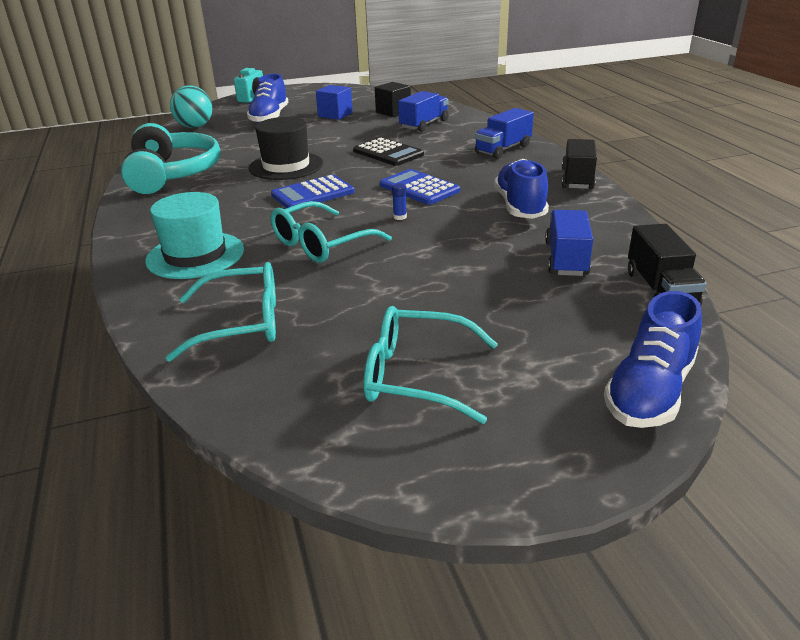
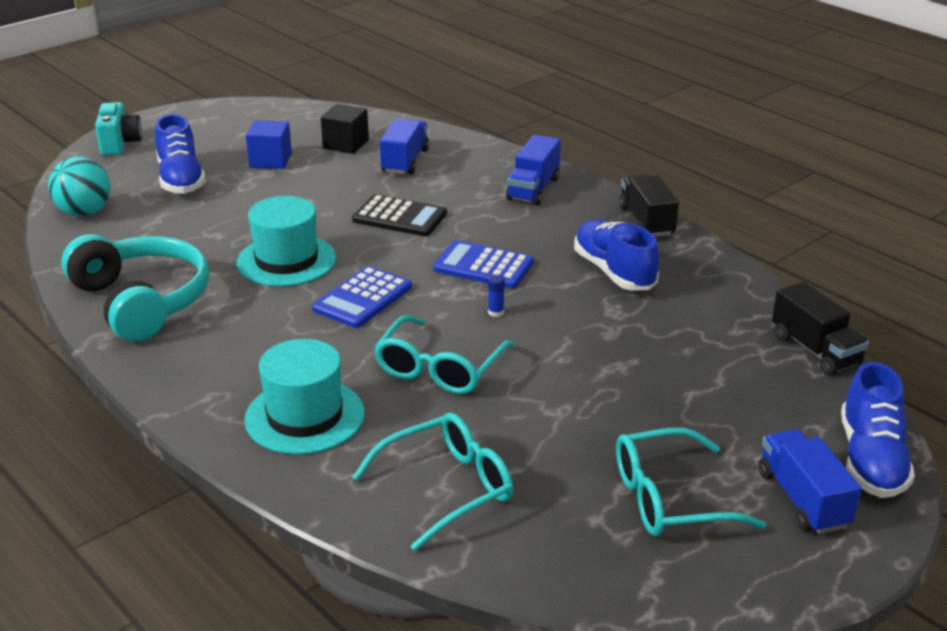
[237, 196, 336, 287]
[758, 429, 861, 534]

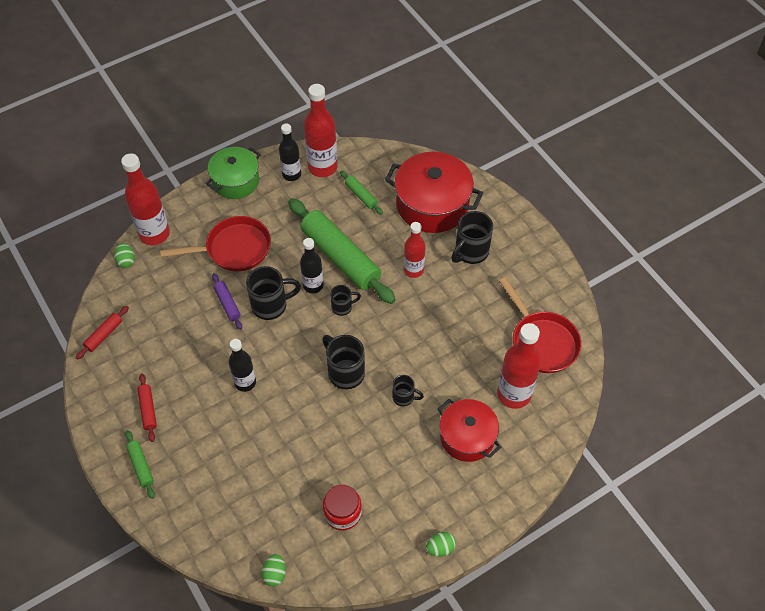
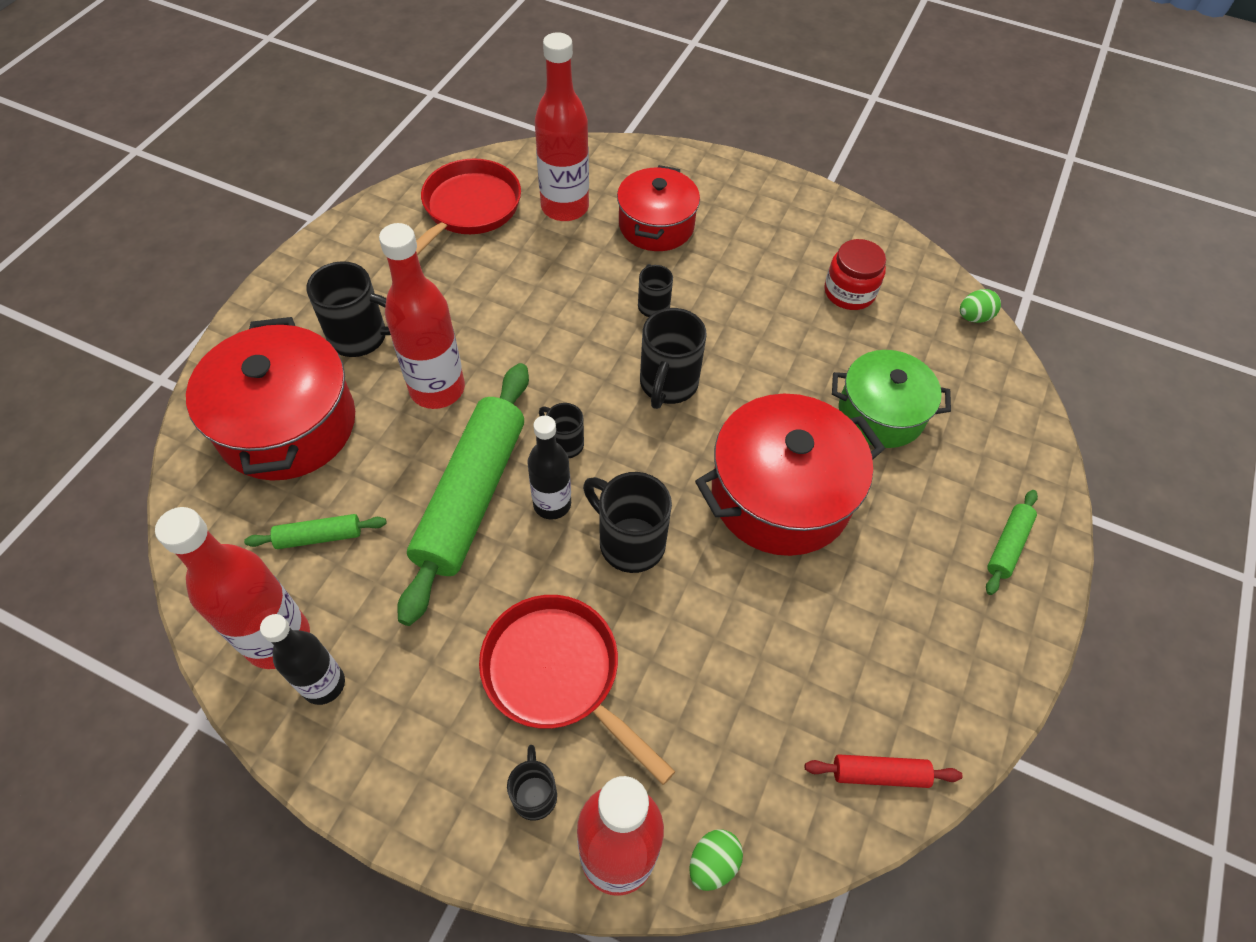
[137, 373, 157, 442] (first image)
[832, 350, 951, 448]
[212, 273, 242, 330] (first image)
[695, 394, 885, 556]
[244, 514, 387, 549]
[379, 223, 465, 409]
[426, 532, 456, 557] (first image)
[507, 745, 557, 821]

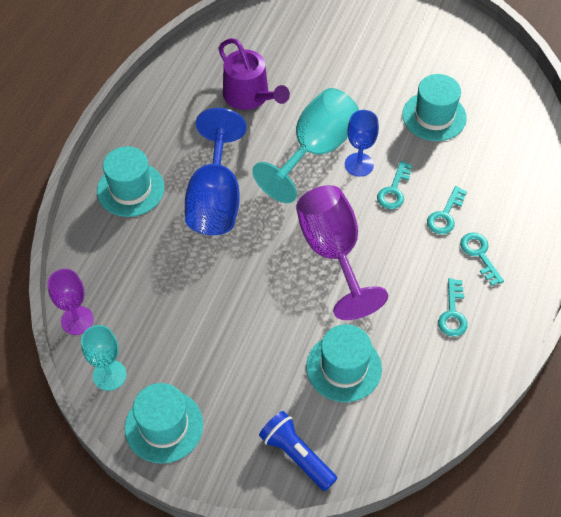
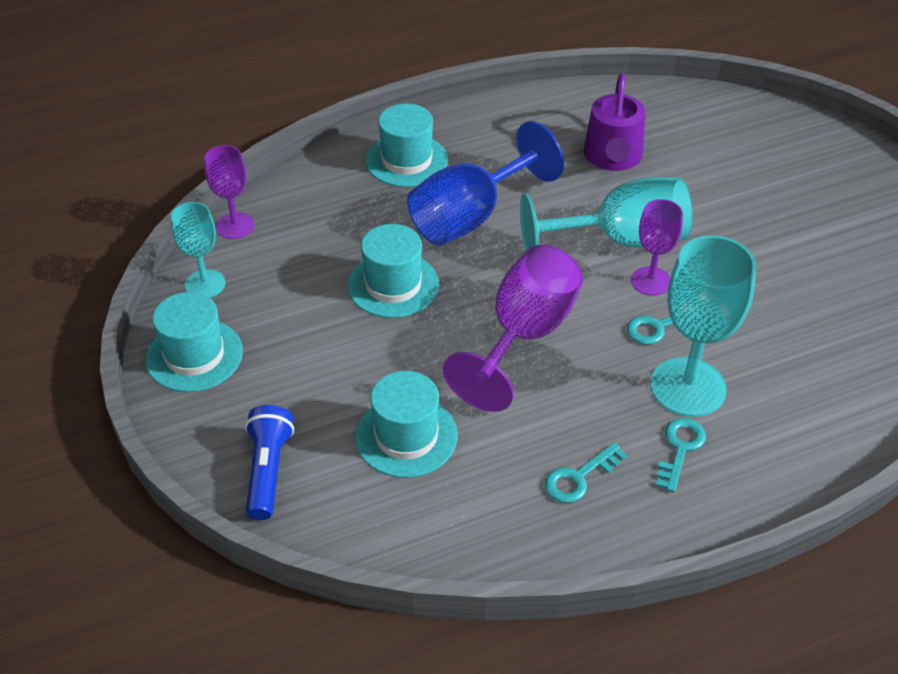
[631, 199, 683, 296]
[348, 224, 439, 318]
[650, 235, 756, 417]

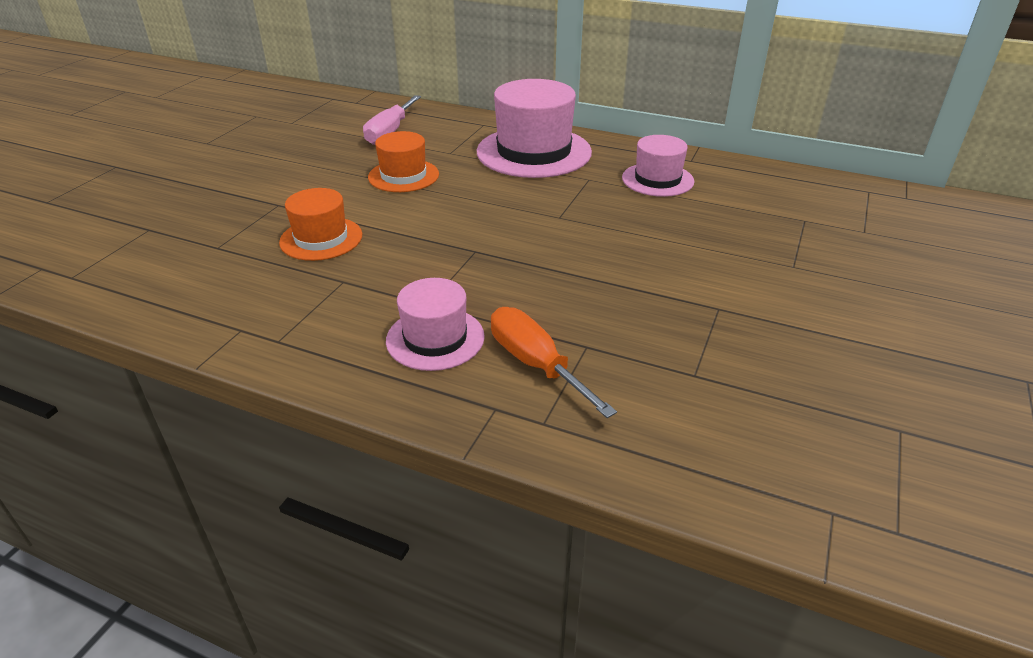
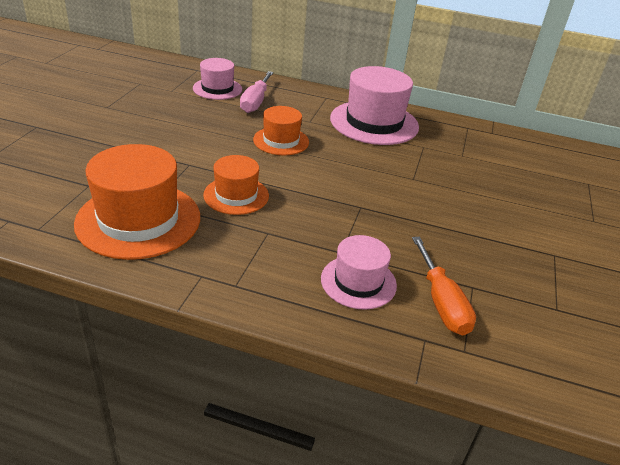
[412, 237, 476, 335]
[193, 58, 242, 100]
[74, 144, 200, 260]

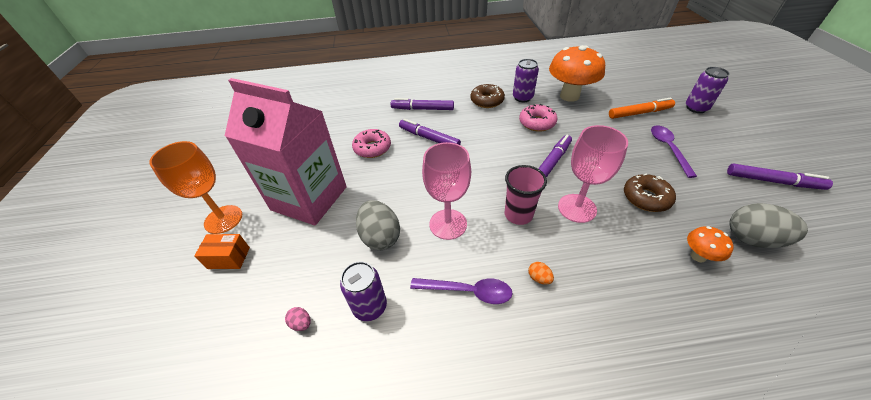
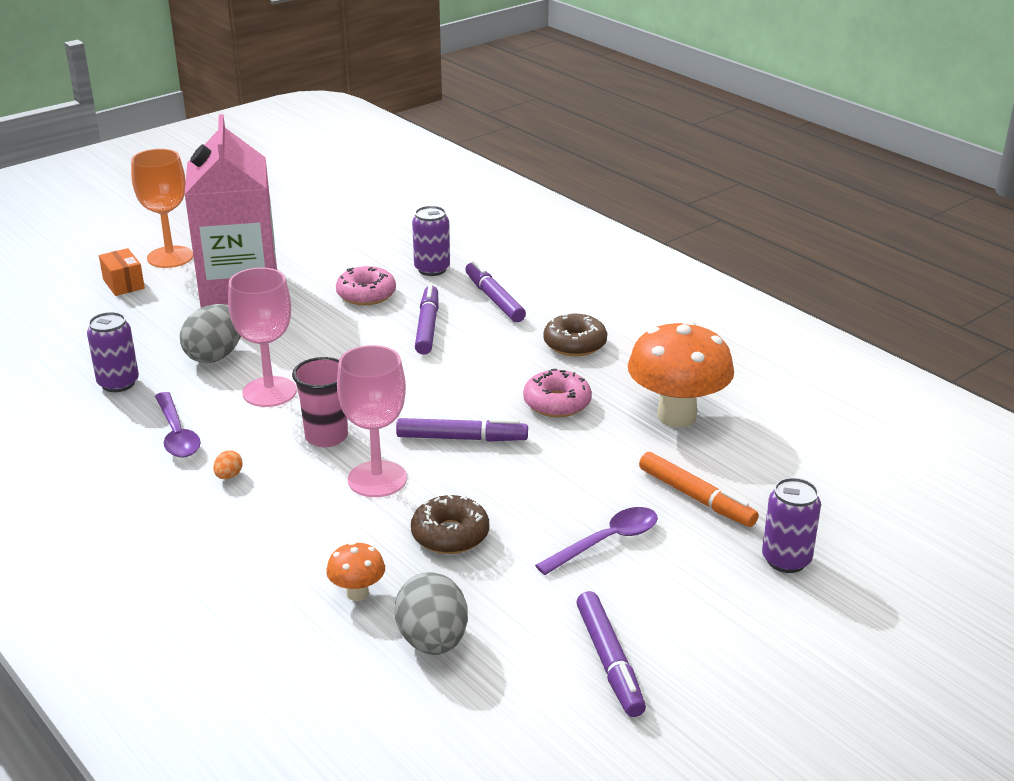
[285, 307, 311, 331] (first image)
[412, 206, 450, 276]

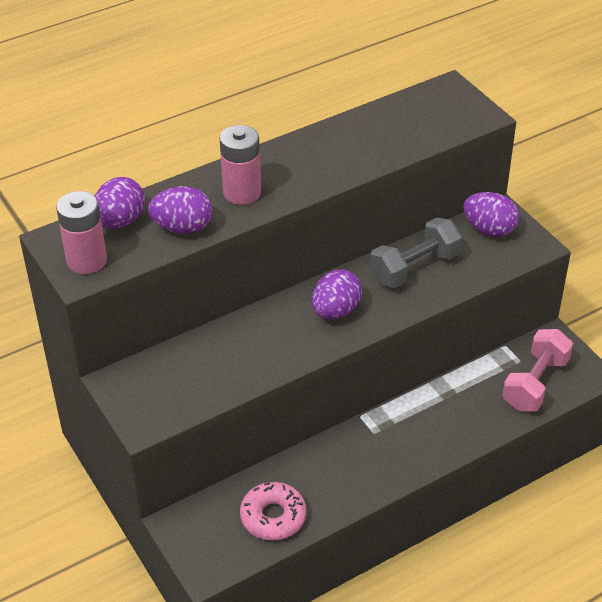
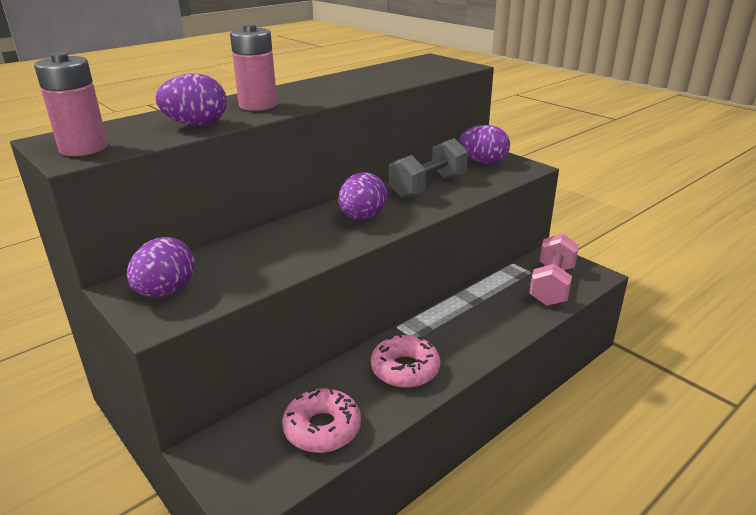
[127, 237, 195, 297]
[371, 333, 441, 388]

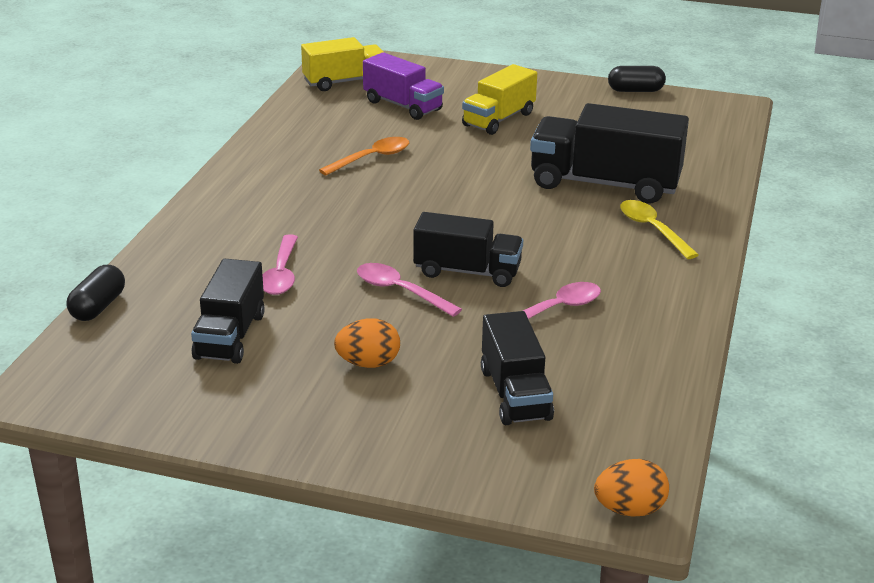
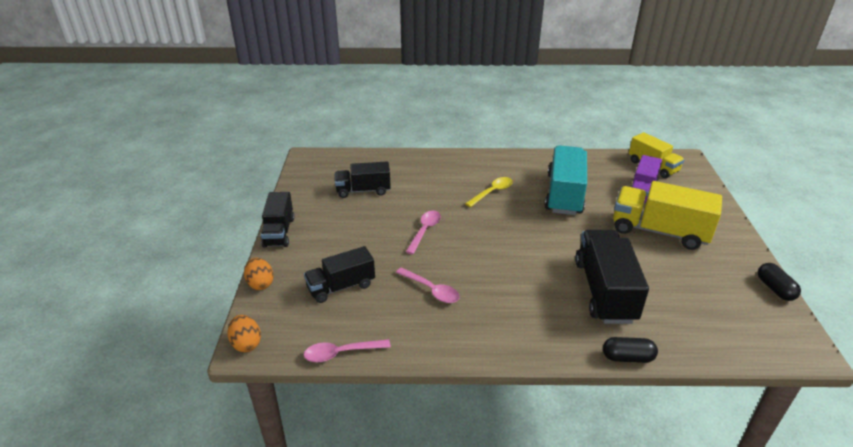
[603, 337, 658, 363]
[304, 339, 391, 362]
[545, 145, 587, 215]
[244, 258, 274, 290]
[261, 192, 294, 248]
[613, 181, 722, 250]
[465, 177, 513, 207]

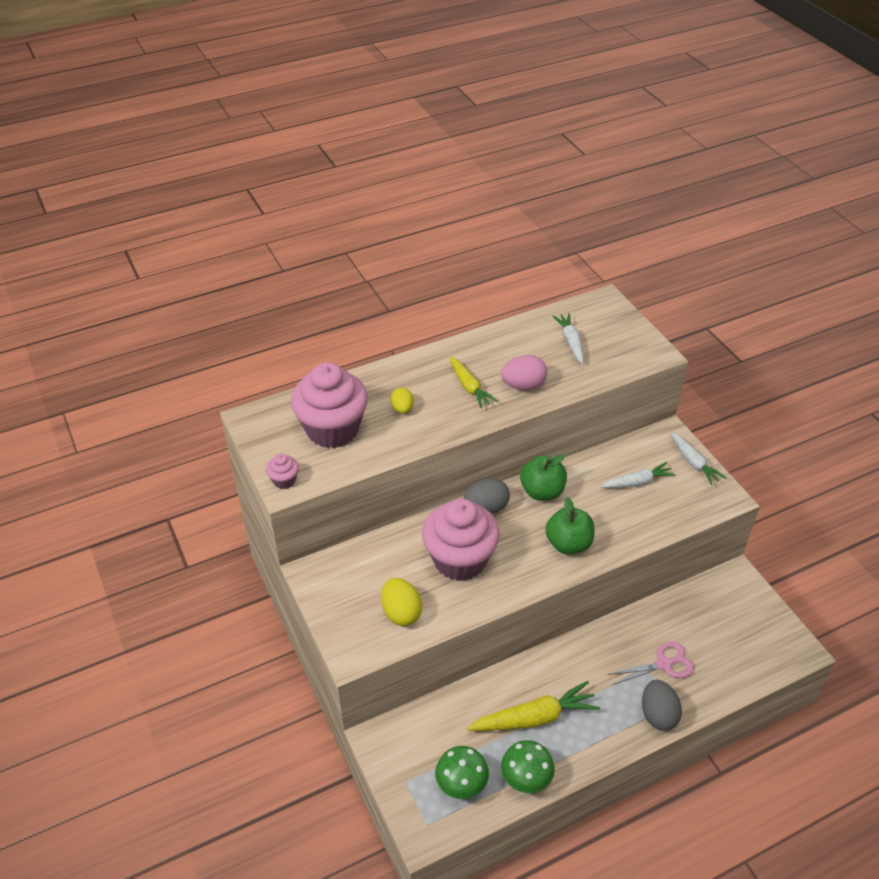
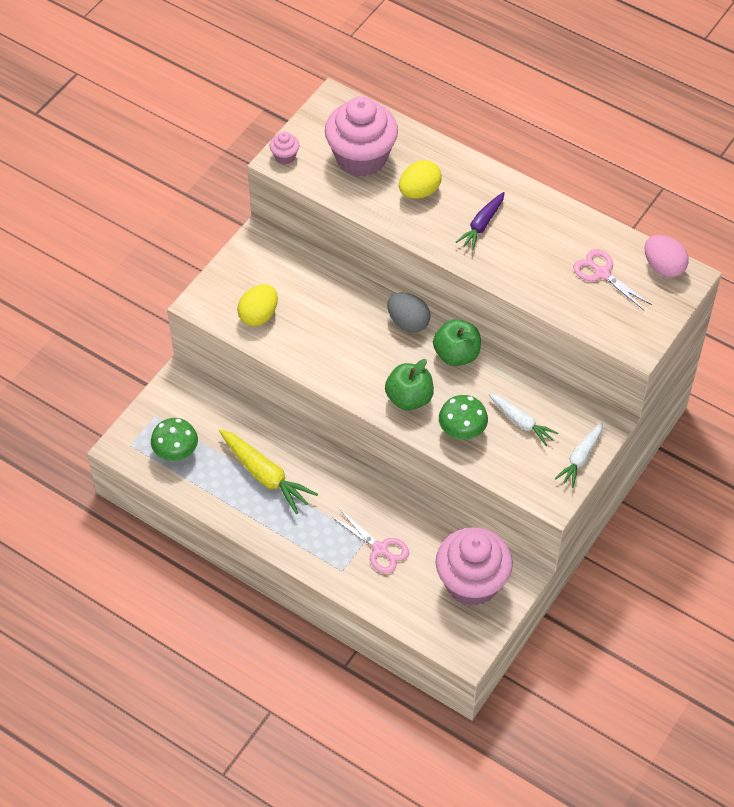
[399, 160, 442, 199]
[436, 527, 513, 606]
[456, 192, 505, 250]
[645, 235, 689, 278]
[439, 395, 488, 439]
[573, 249, 652, 310]
[642, 680, 682, 731] (first image)

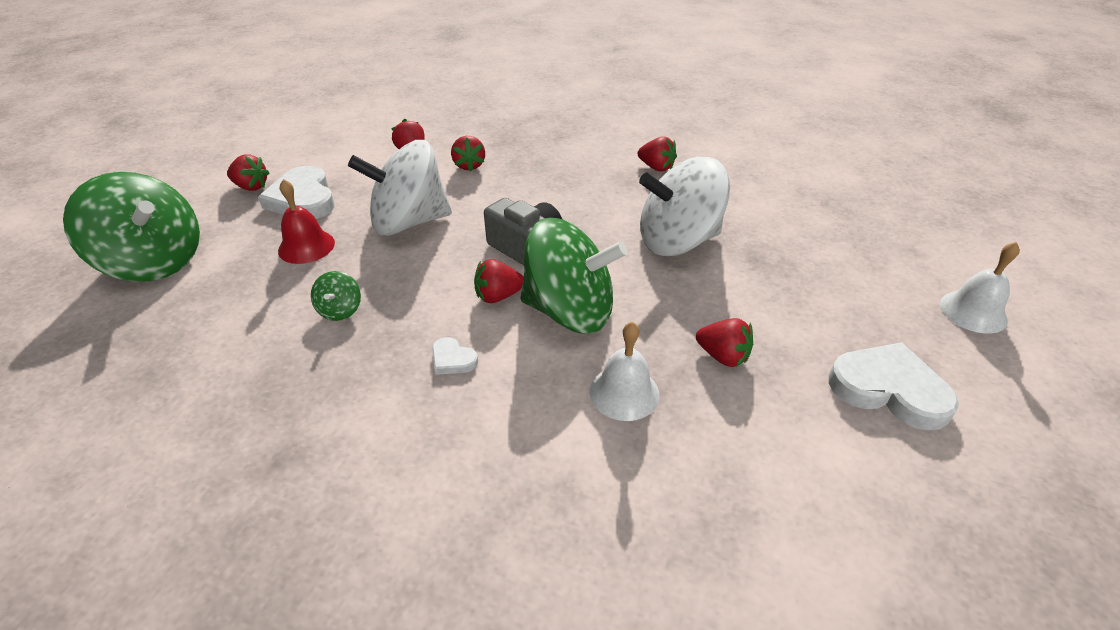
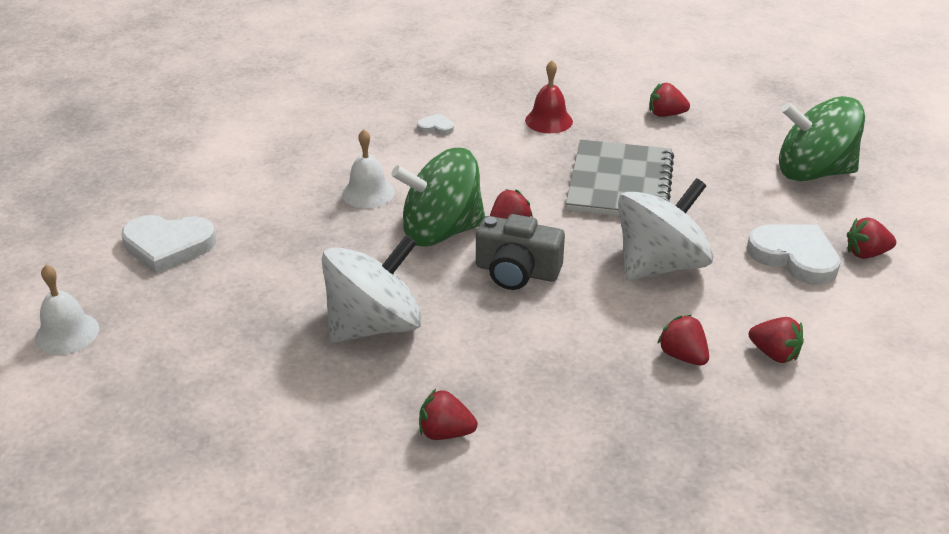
[525, 60, 573, 133]
[566, 140, 674, 216]
[417, 113, 454, 135]
[650, 83, 690, 117]

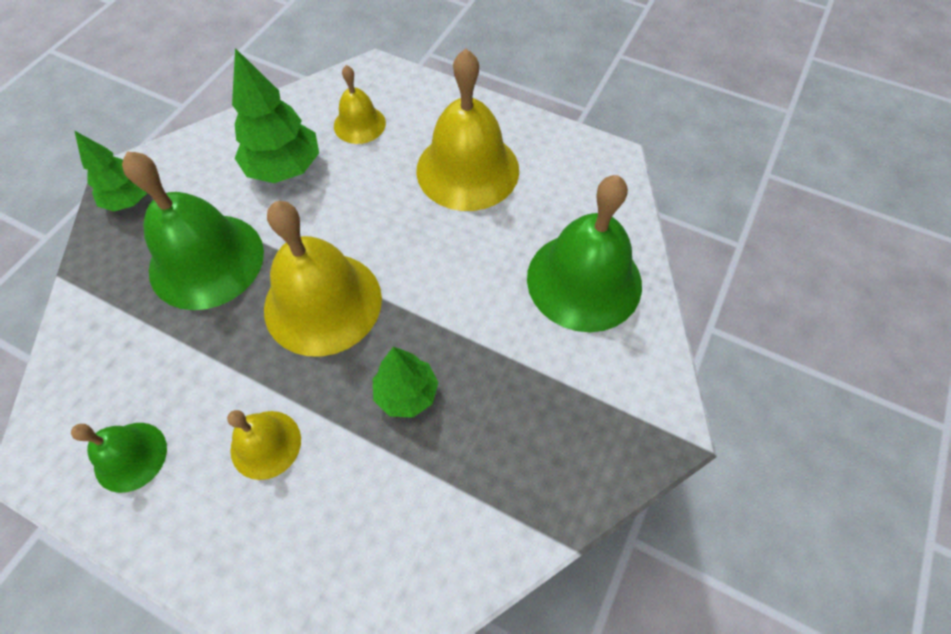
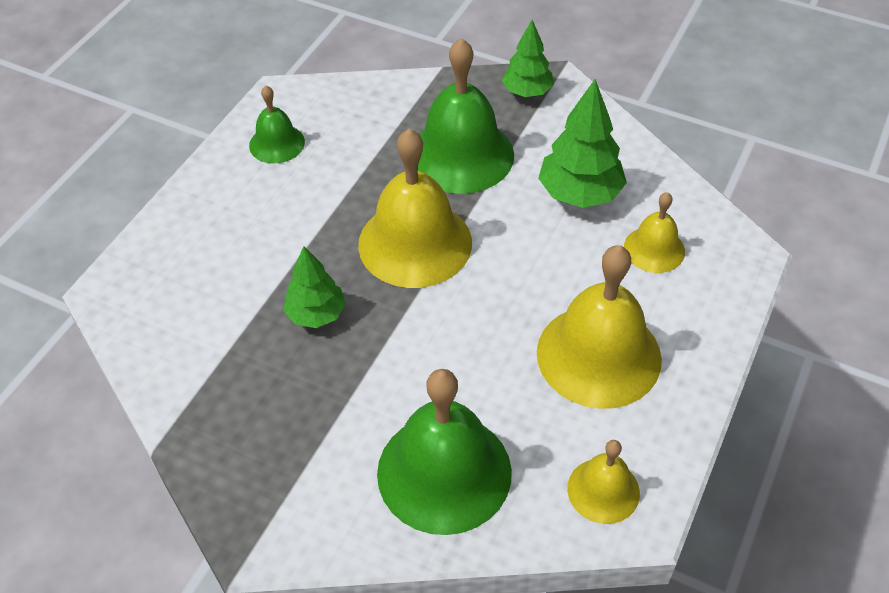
[567, 440, 640, 524]

